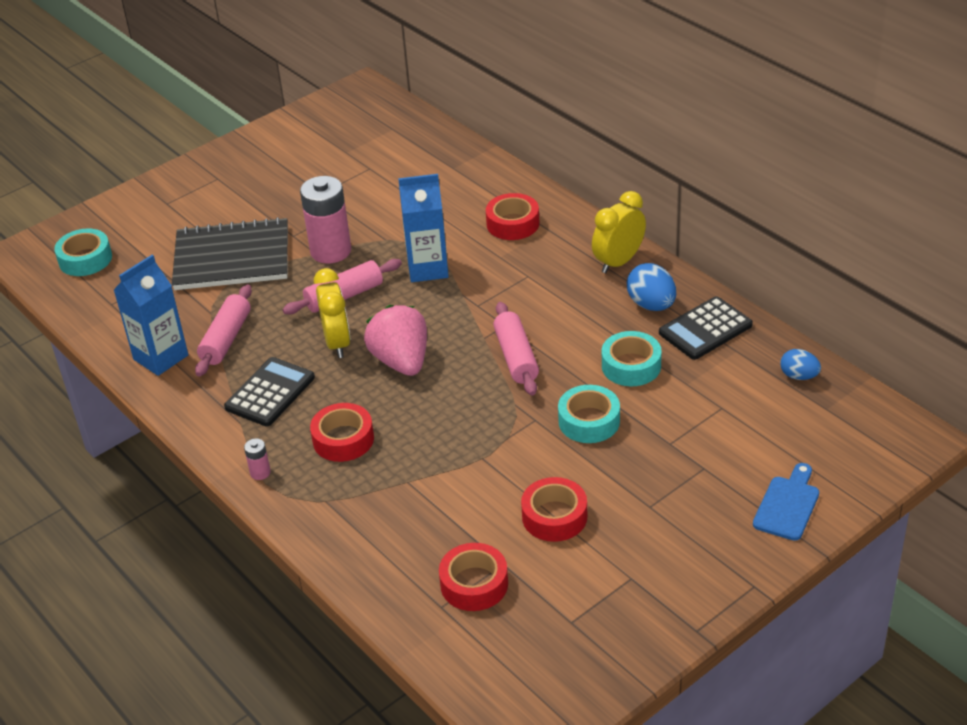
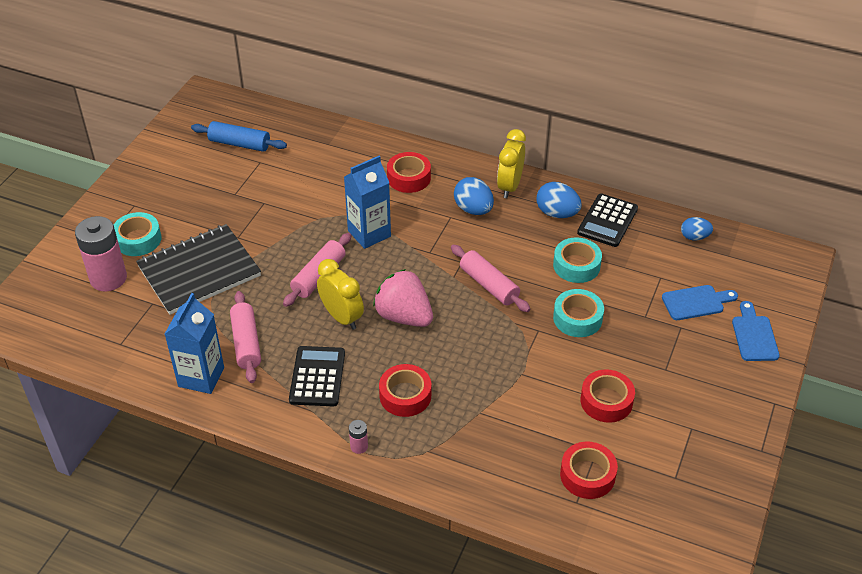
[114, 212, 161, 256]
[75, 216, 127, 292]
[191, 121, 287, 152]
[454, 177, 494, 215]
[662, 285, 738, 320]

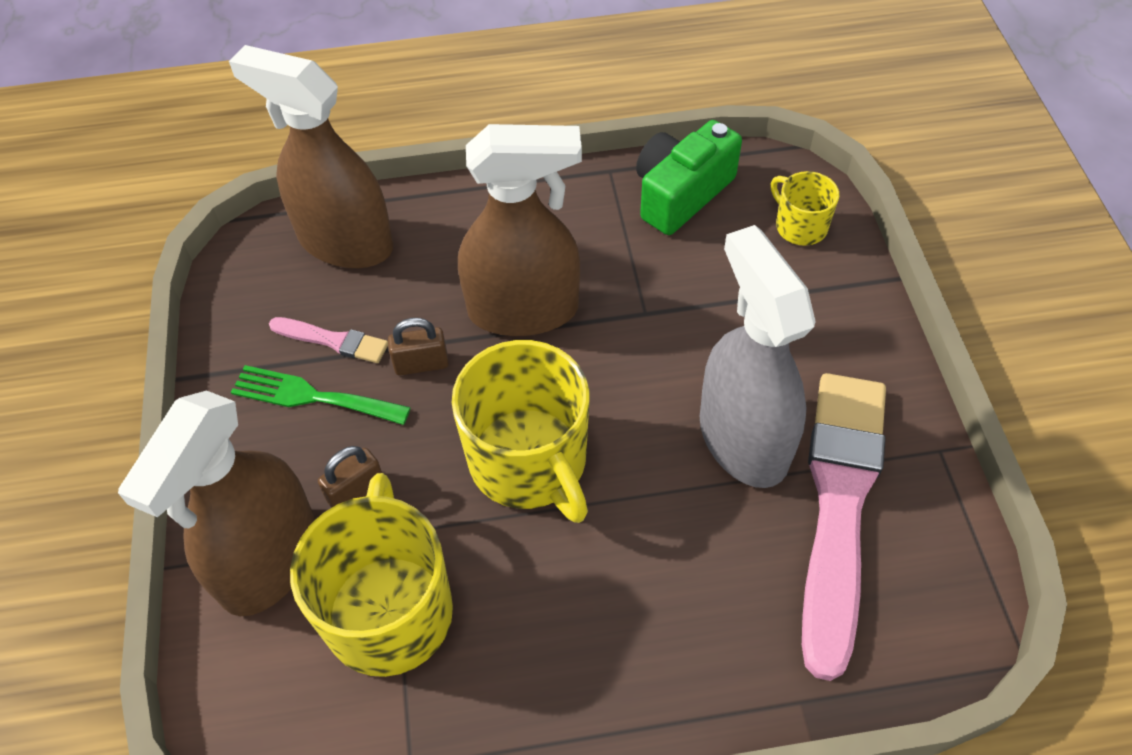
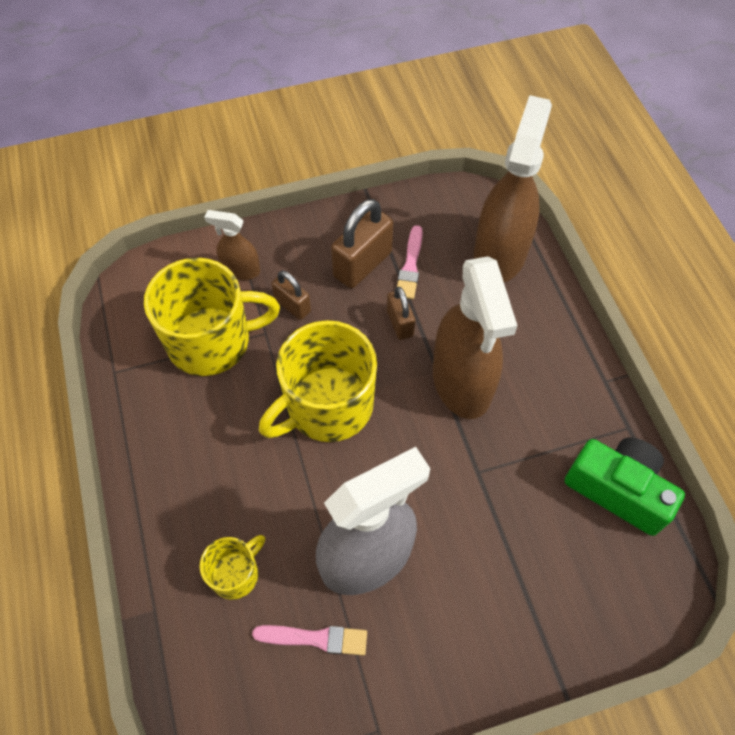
[204, 210, 260, 280]
[331, 199, 393, 289]
[200, 535, 265, 600]
[252, 625, 367, 655]

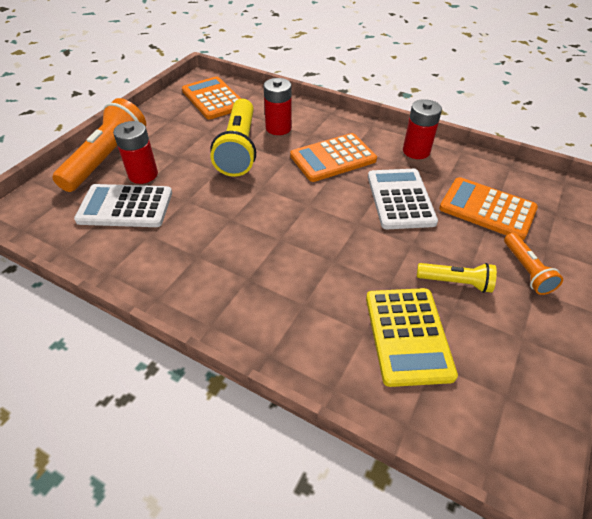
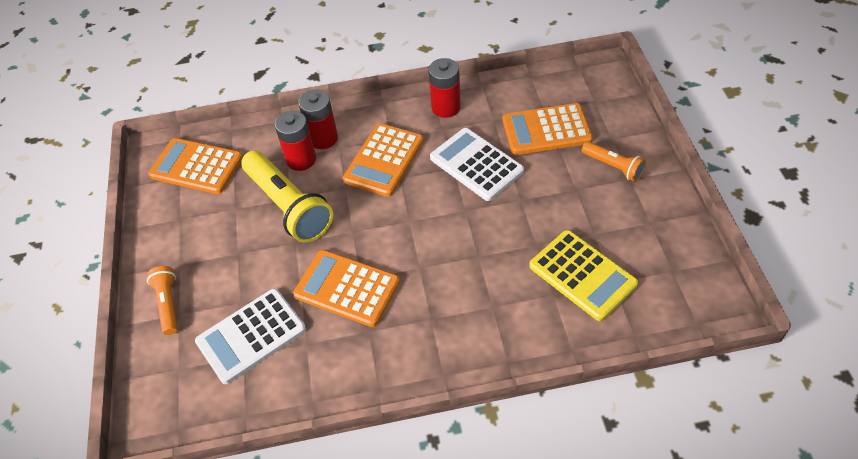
[147, 266, 178, 335]
[298, 90, 338, 149]
[417, 263, 497, 293] (first image)
[293, 250, 400, 327]

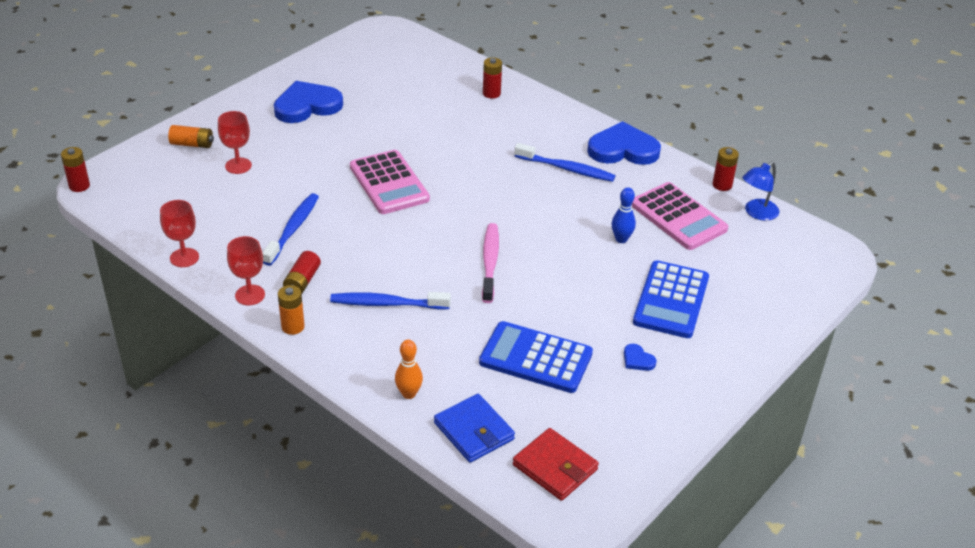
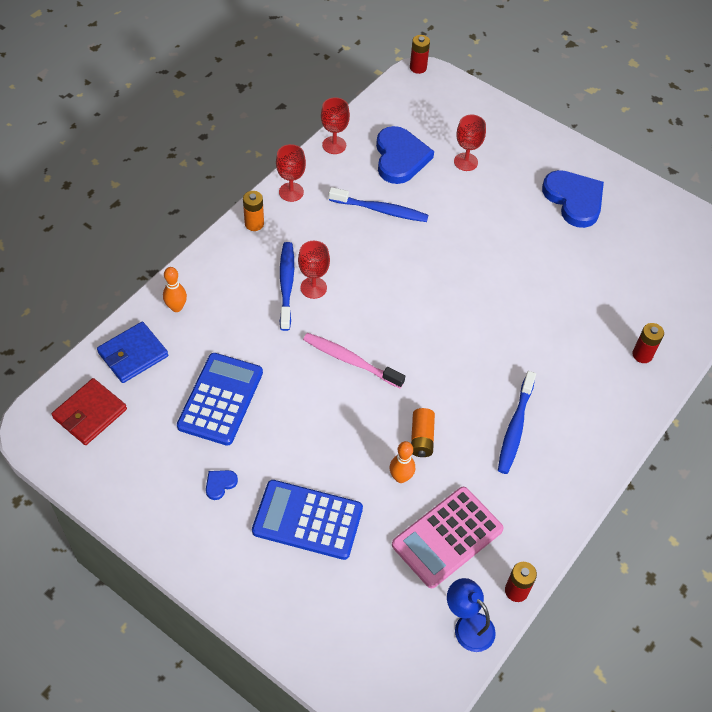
[411, 408, 435, 457]
[283, 251, 321, 293] (first image)
[350, 150, 430, 214] (first image)
[303, 333, 405, 388]
[376, 126, 434, 184]
[390, 441, 415, 483]
[298, 241, 330, 299]

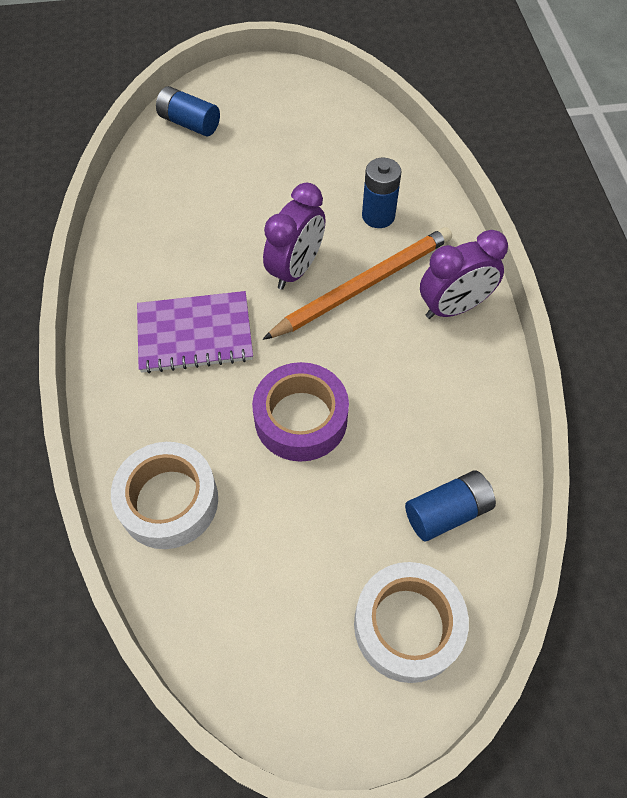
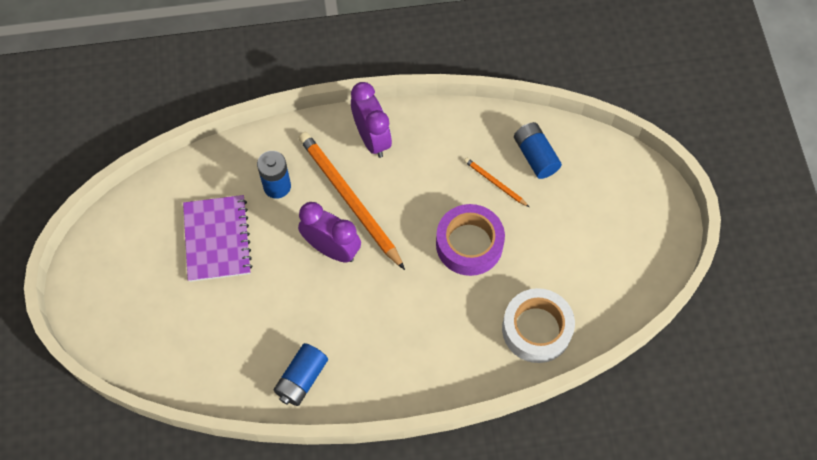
[183, 195, 253, 282]
[273, 343, 328, 406]
[354, 562, 469, 683] (first image)
[464, 158, 529, 207]

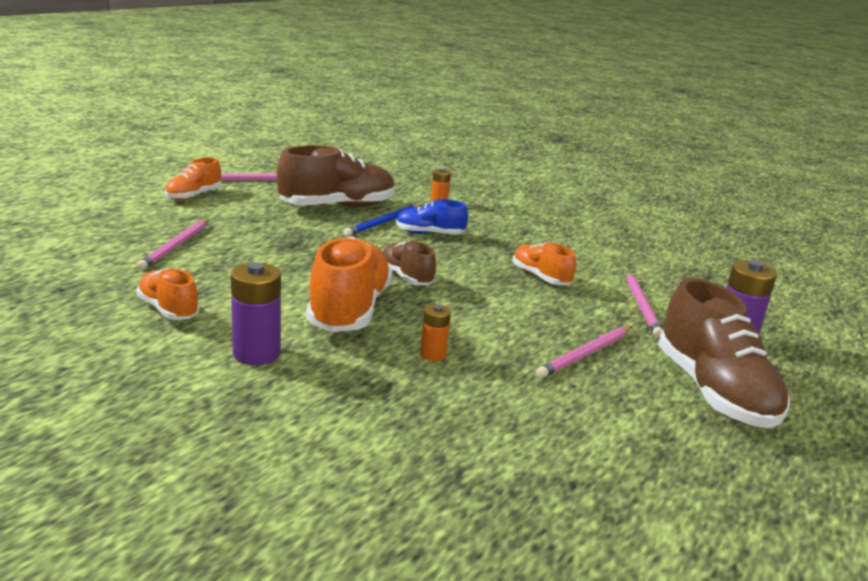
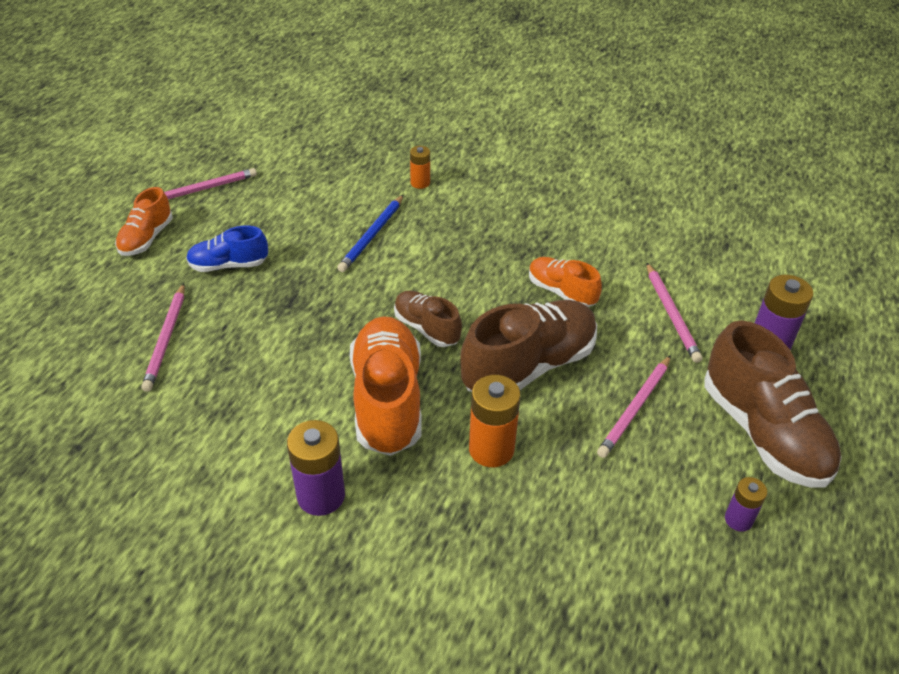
[136, 268, 200, 320] (first image)
[460, 300, 597, 392]
[186, 226, 268, 272]
[469, 375, 521, 467]
[725, 477, 767, 532]

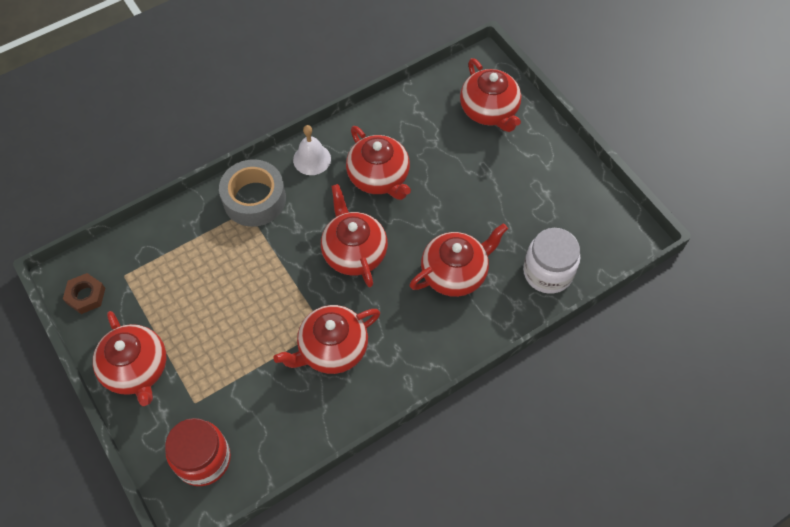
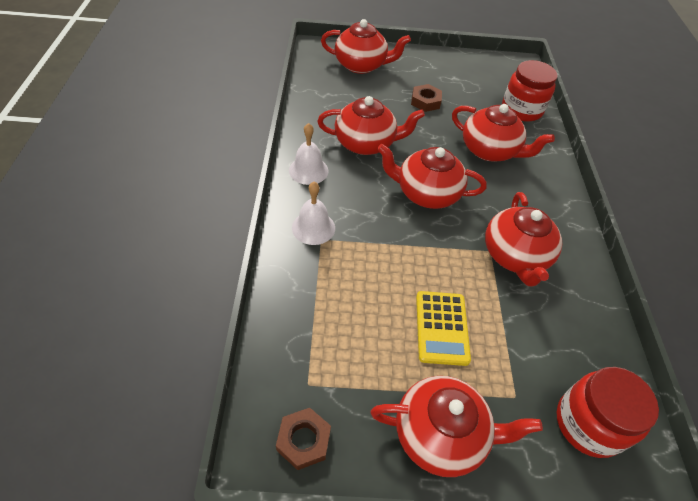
[292, 182, 335, 245]
[452, 104, 555, 161]
[502, 60, 558, 122]
[411, 84, 442, 112]
[416, 291, 471, 366]

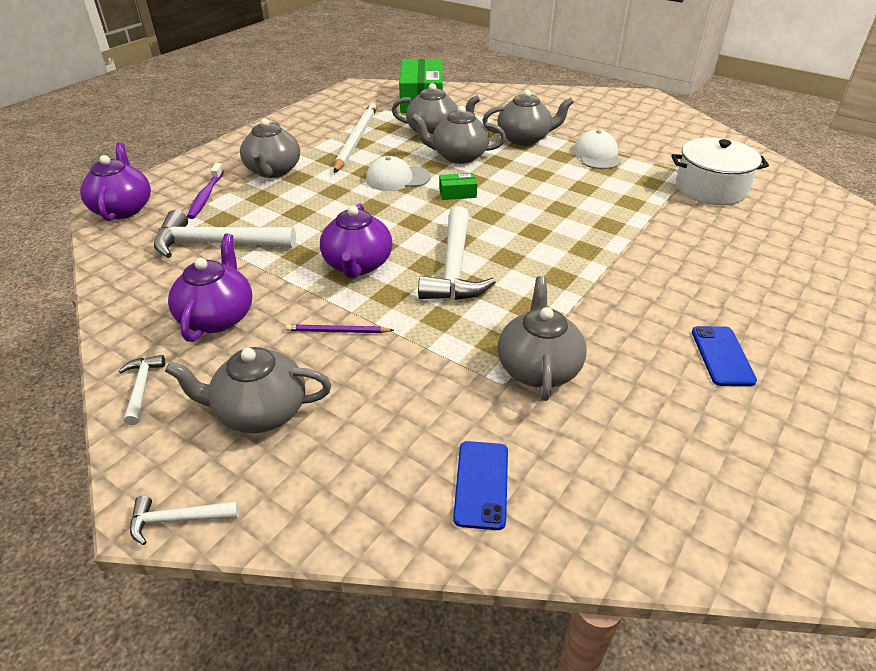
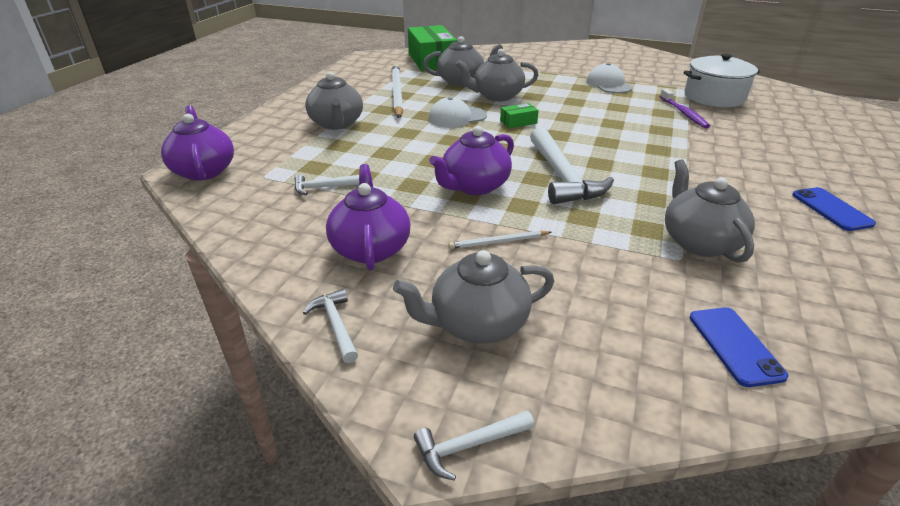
[294, 174, 359, 195]
[660, 89, 710, 128]
[448, 230, 552, 249]
[429, 126, 514, 195]
[482, 90, 574, 146] (first image)

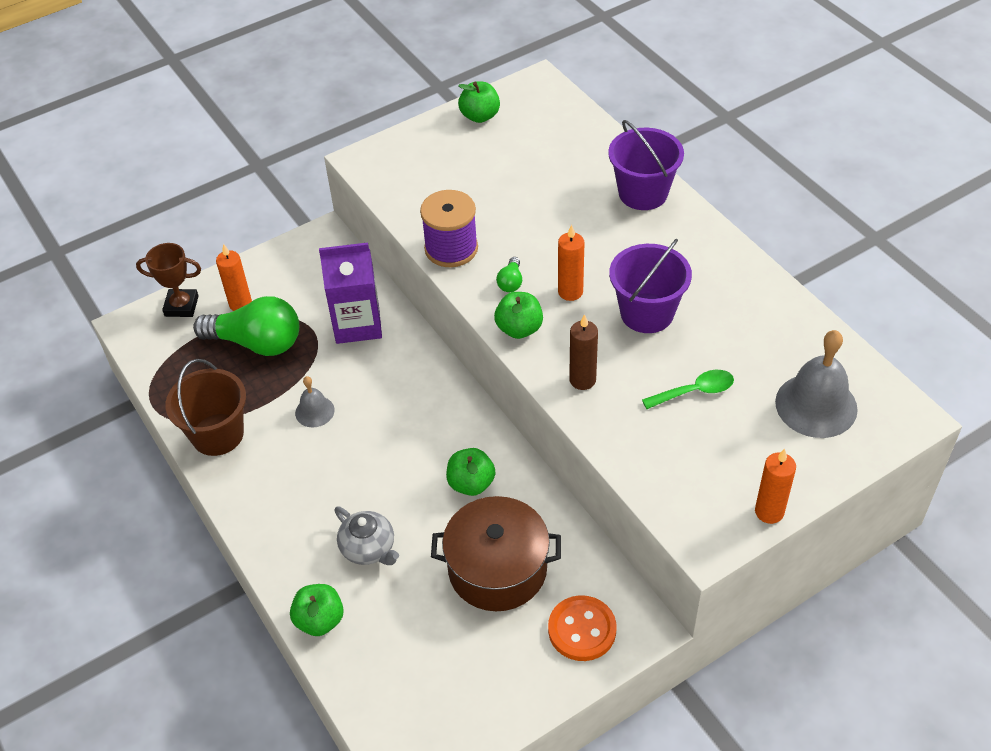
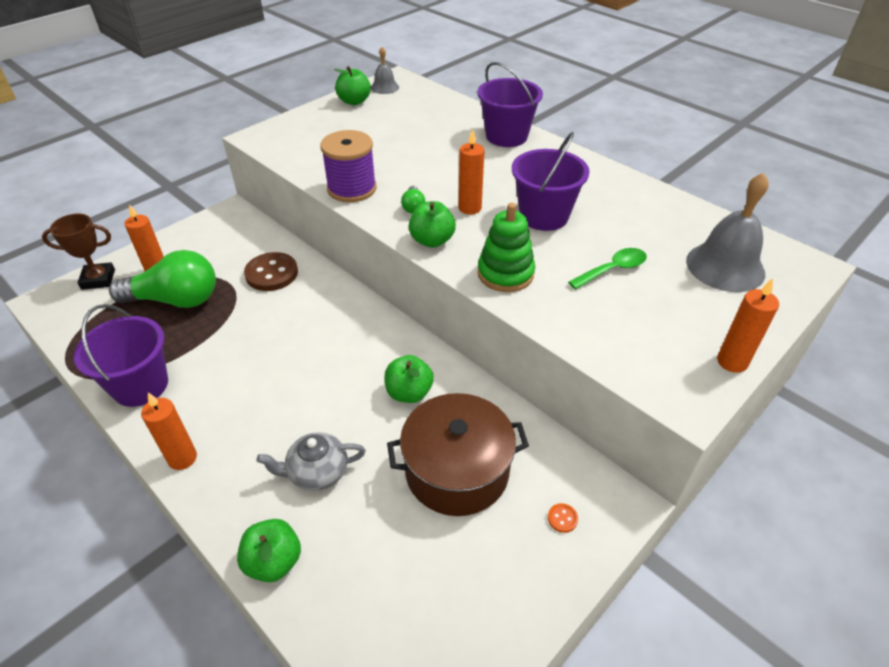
[74, 304, 168, 407]
[371, 47, 399, 94]
[244, 252, 298, 291]
[257, 432, 366, 491]
[548, 503, 578, 533]
[477, 203, 535, 292]
[141, 392, 197, 470]

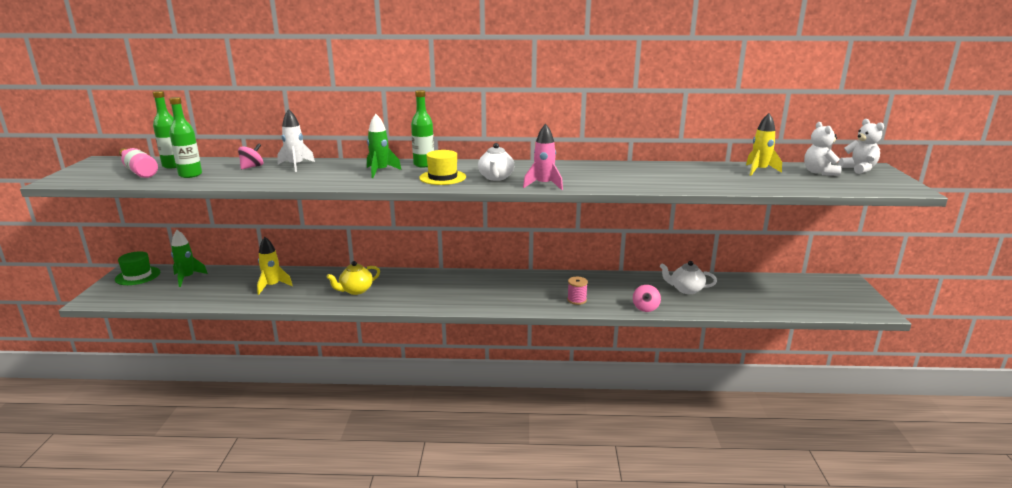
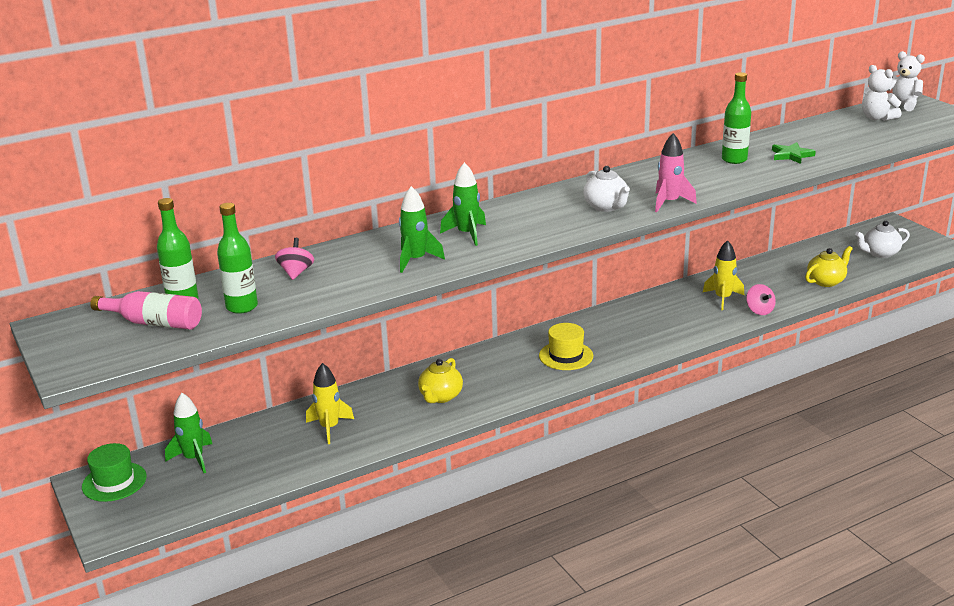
[277, 109, 315, 172] (first image)
[722, 72, 751, 164]
[539, 323, 593, 370]
[567, 277, 588, 305] (first image)
[855, 221, 910, 258]
[703, 240, 744, 310]
[399, 186, 445, 273]
[772, 142, 816, 164]
[805, 246, 853, 287]

